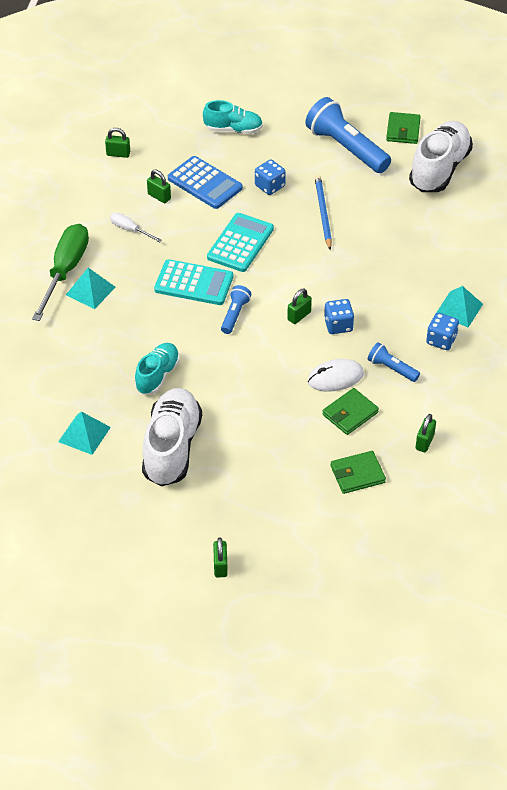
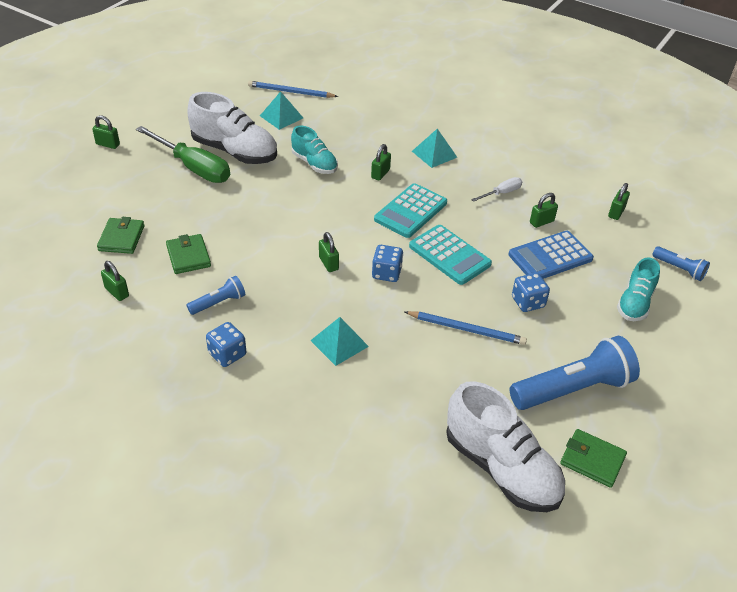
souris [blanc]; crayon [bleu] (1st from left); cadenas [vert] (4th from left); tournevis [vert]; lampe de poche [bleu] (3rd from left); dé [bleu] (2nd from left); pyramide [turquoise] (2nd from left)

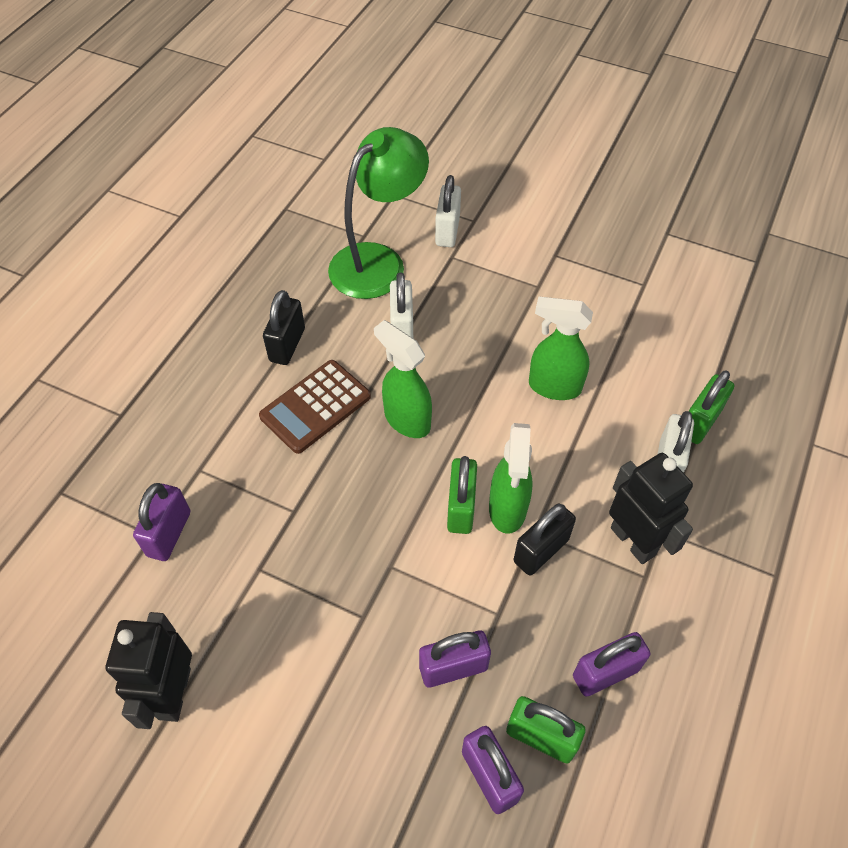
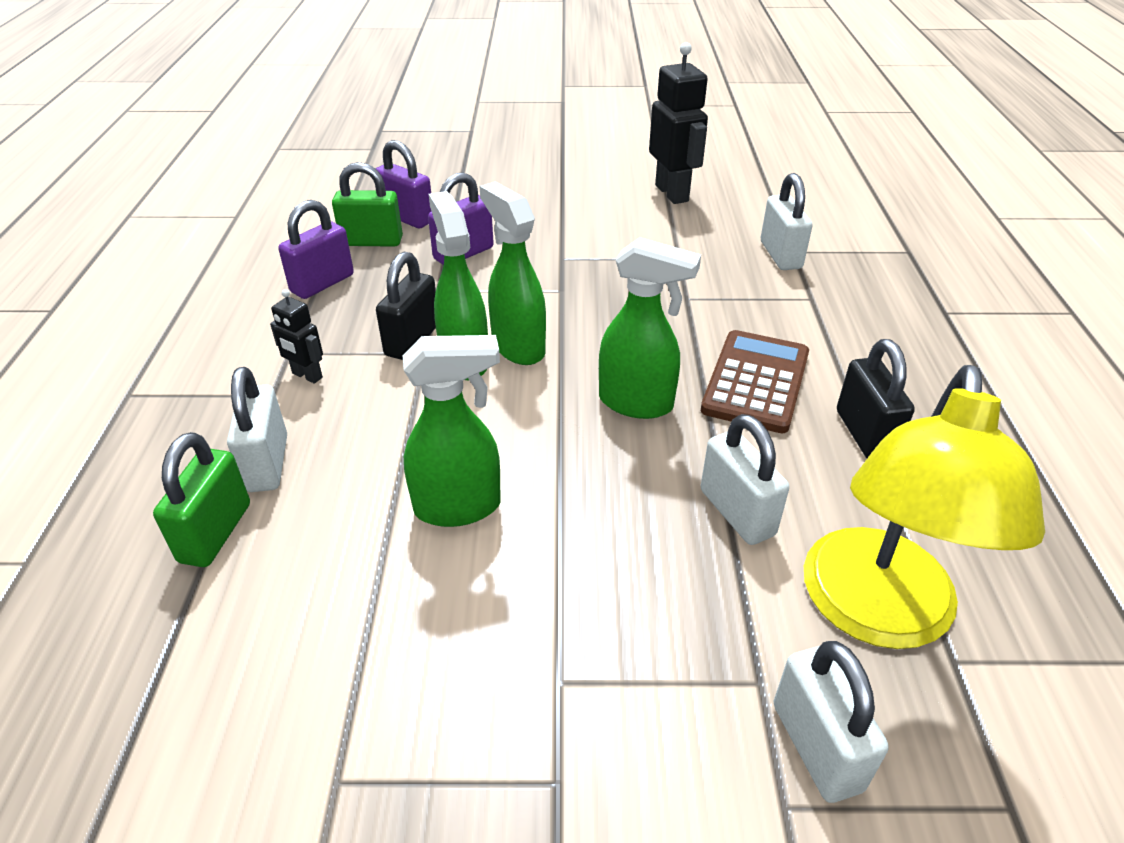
vaporisateur [vert] (3rd from left); cadenas [blanc] (3rd from left); lampe [jaune]; robot [noir] (1st from left)

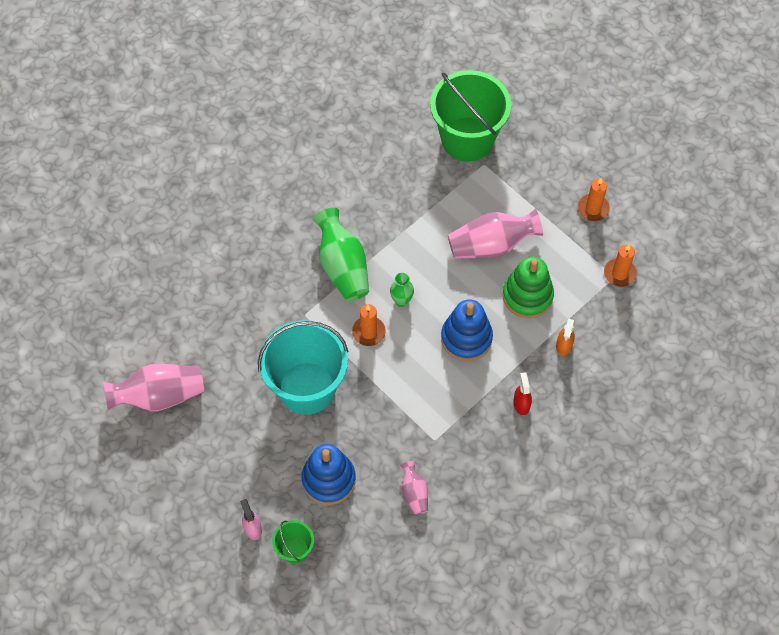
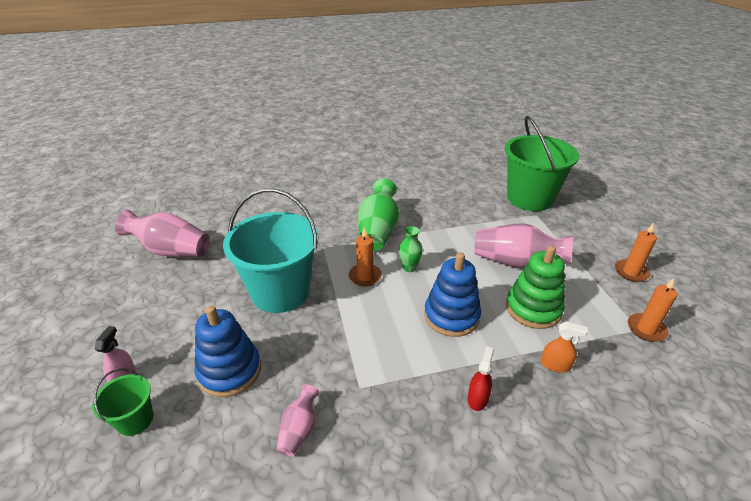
vaporisateur [orange]

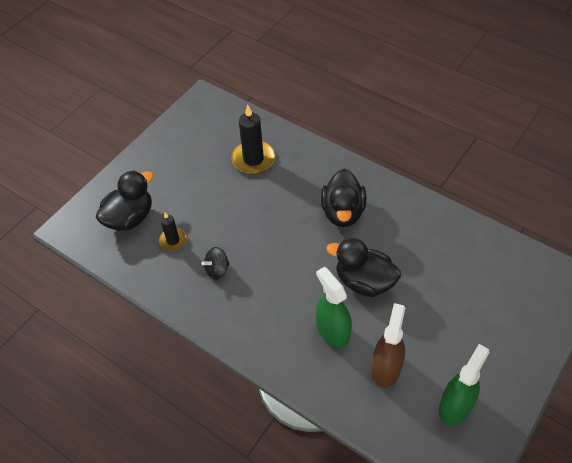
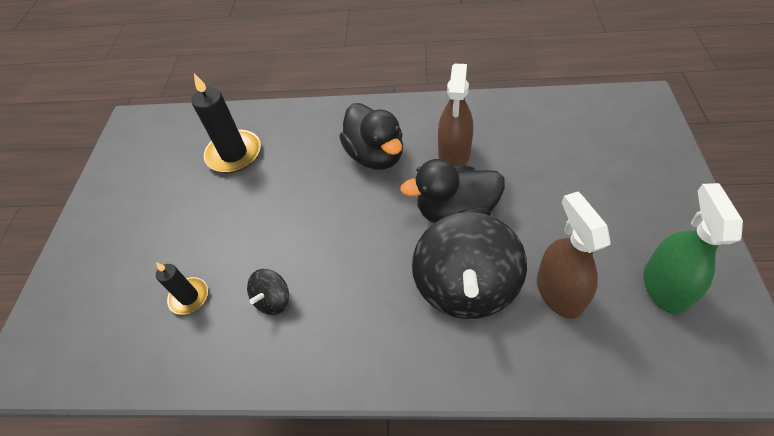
canard [noir] (1st from left in the first image); vaporisateur [marron] (1st from left); toupie [noir] (2nd from left)

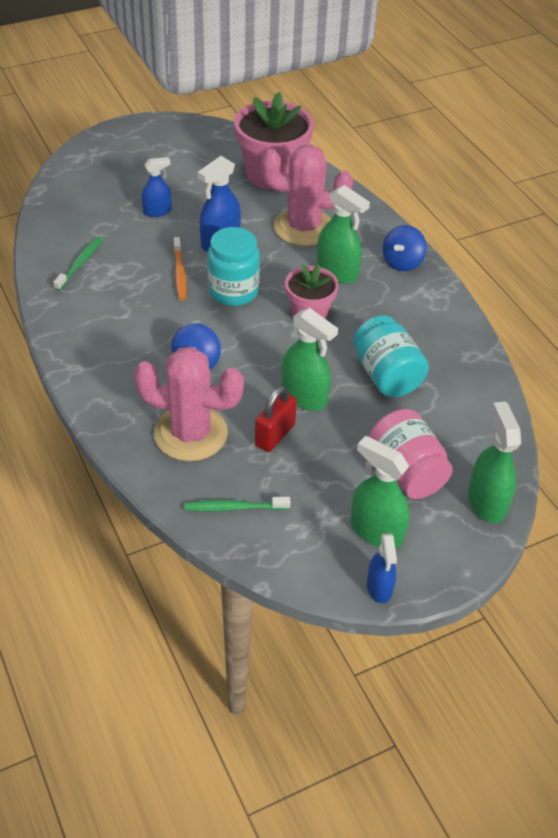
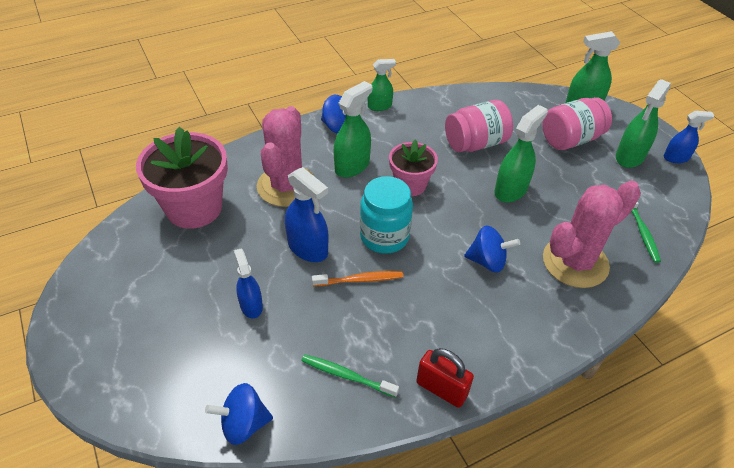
toupie [bleu] (1st from left); vaporisateur [vert] (2nd from left); cadenas [rouge]; bocal [rose] (1st from left); cactus [rose] (2nd from left)

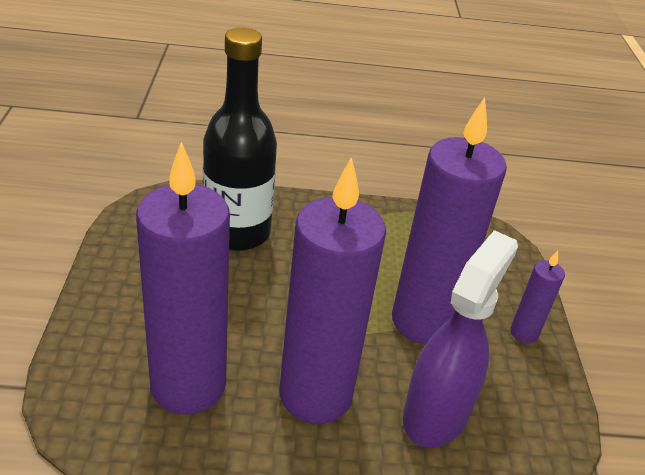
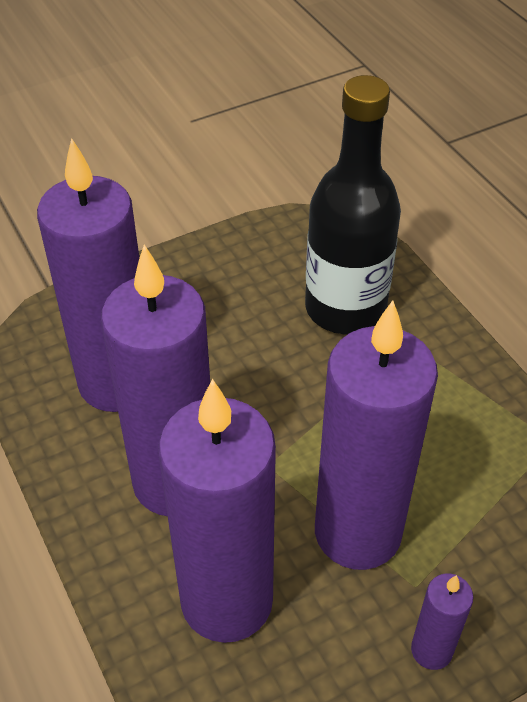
bougie [violet] (3rd from left)

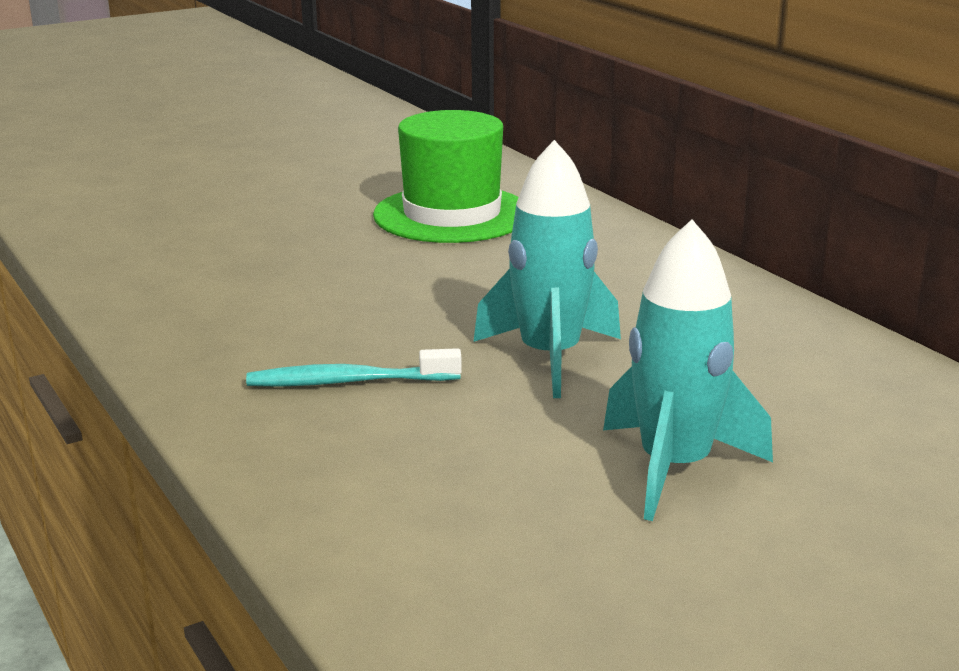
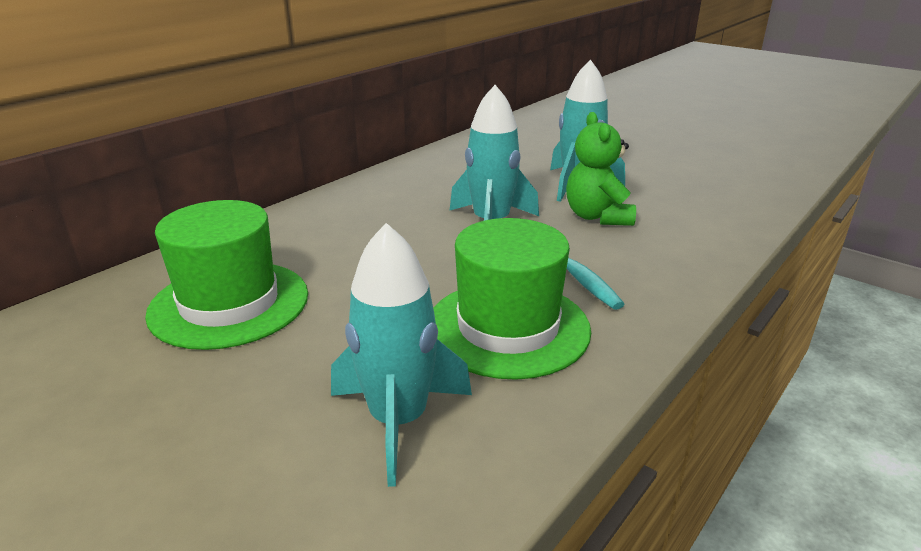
fusée [turquoise] (1st from left); chapeau [vert] (2nd from left); ours en peluche [vert]

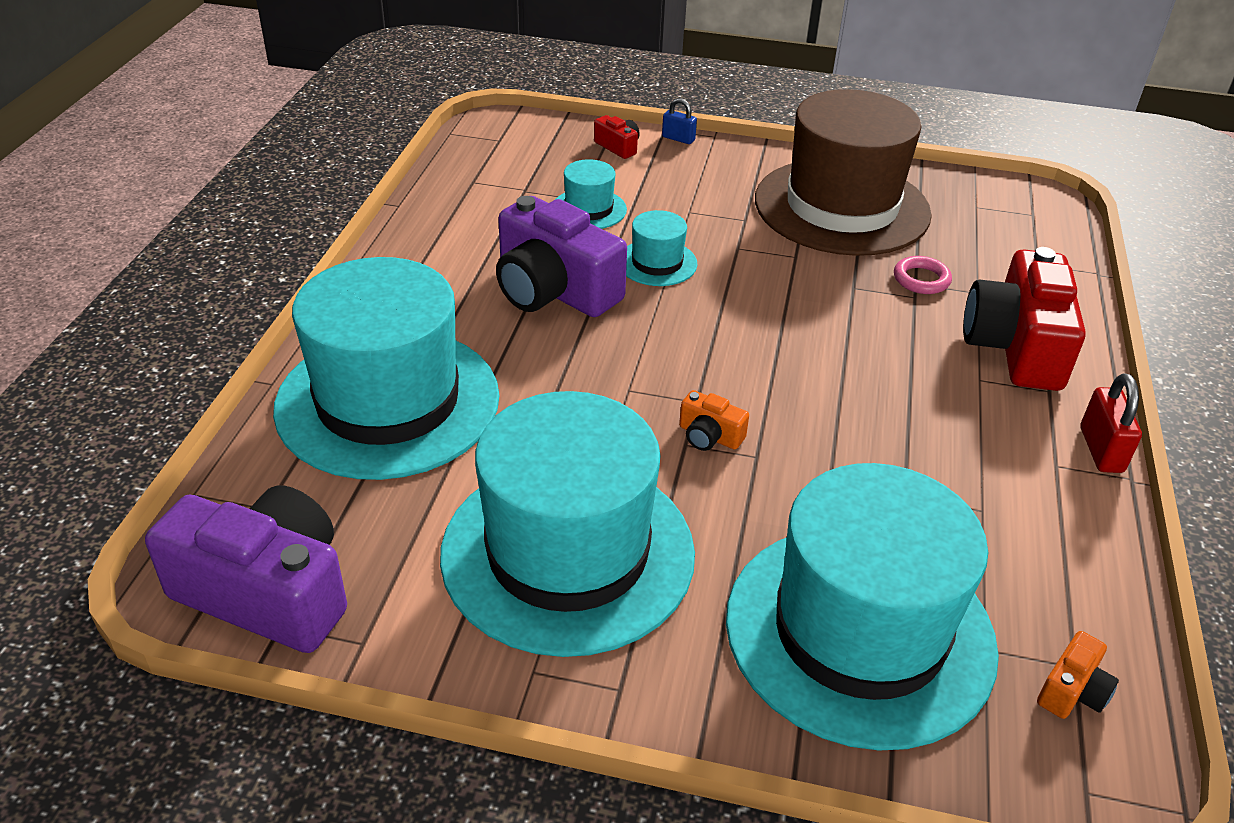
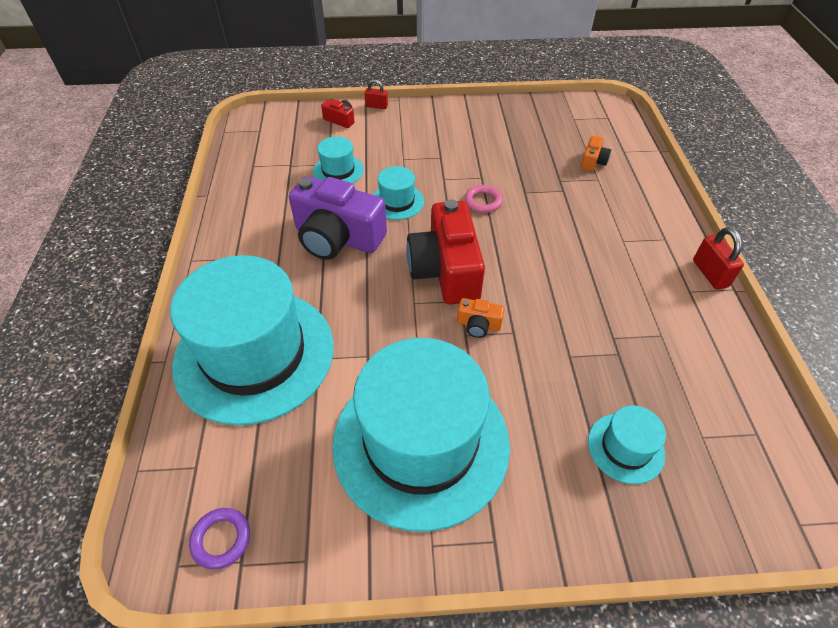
chapeau [marron]; anneau [rose]; appareil photo [rouge] (2nd from left); appareil photo [orange] (2nd from left); anneau [violet]; cadenas [rouge] (1st from left); chapeau [turquoise] (5th from left)

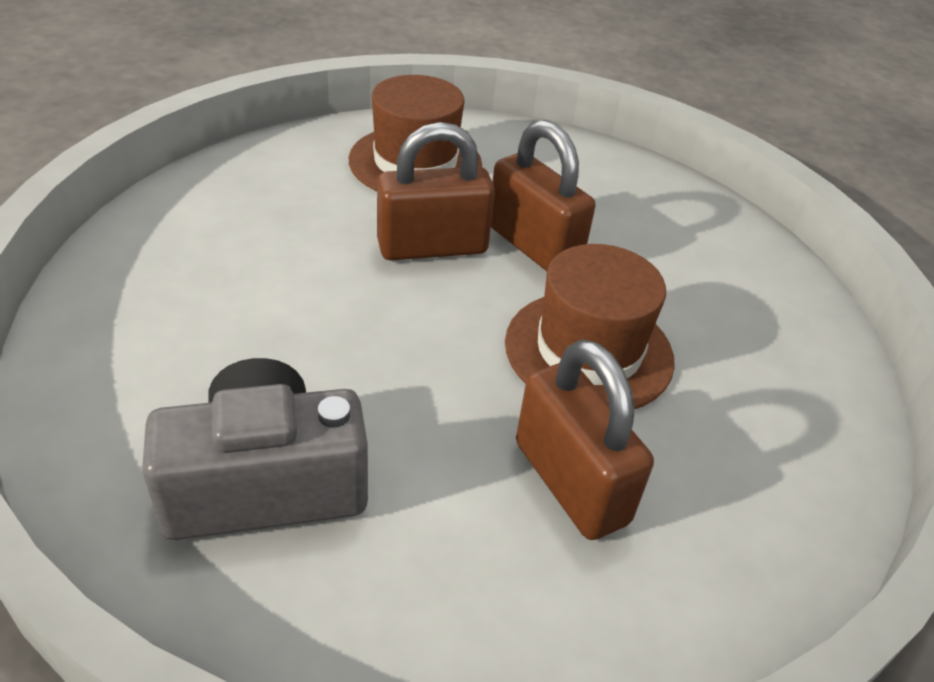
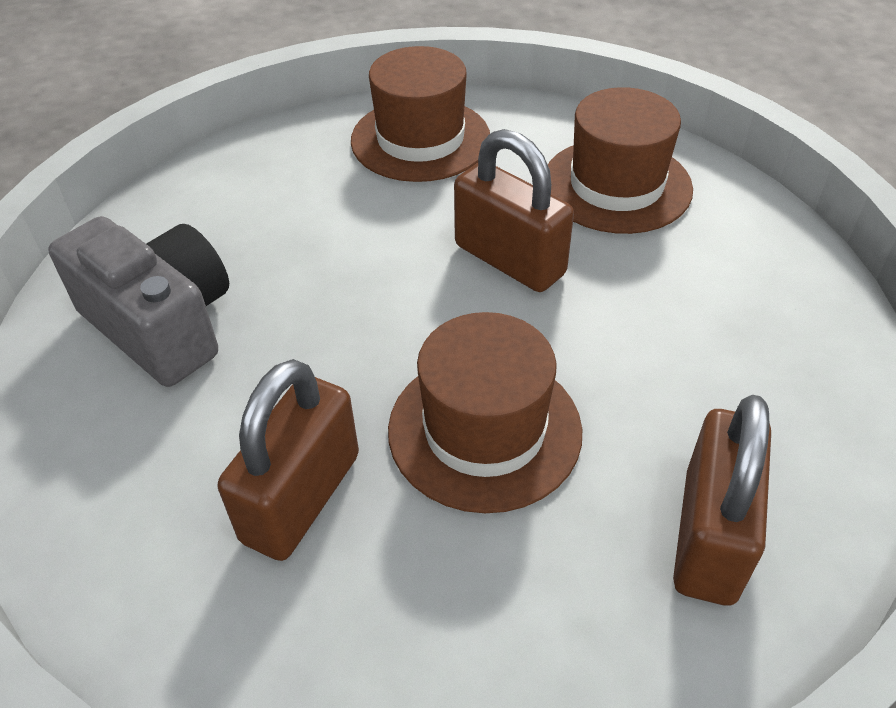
chapeau [marron] (1st from left); cadenas [marron] (3rd from left)

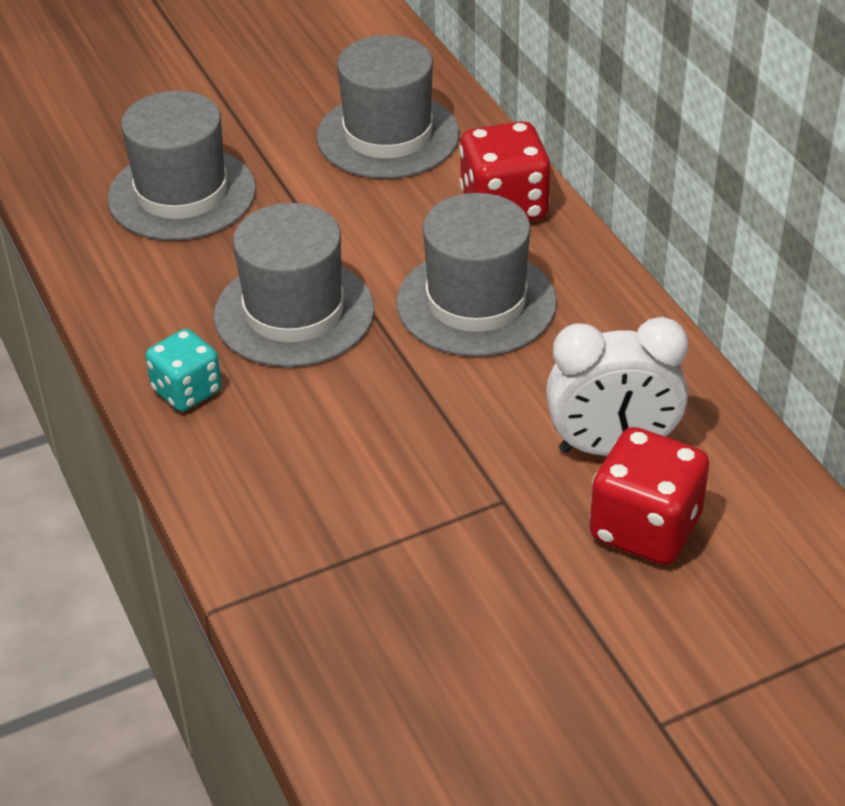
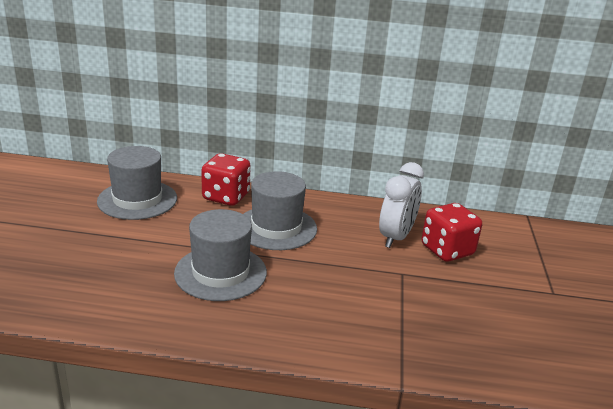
chapeau [gris] (1st from left in the first image); dé [turquoise]

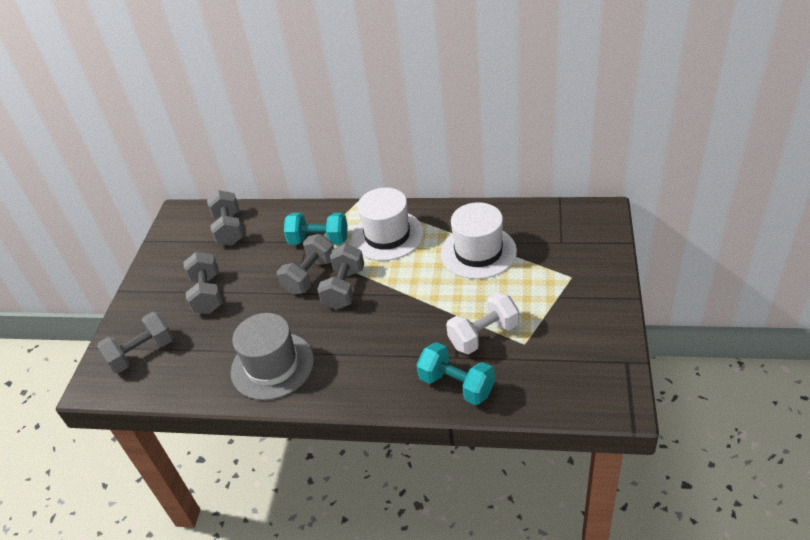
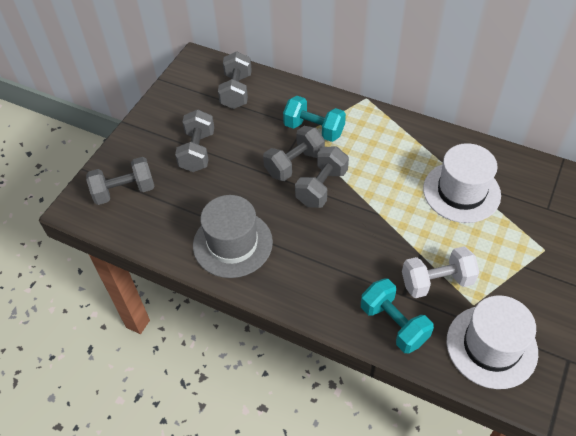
chapeau [blanc] (2nd from left)

